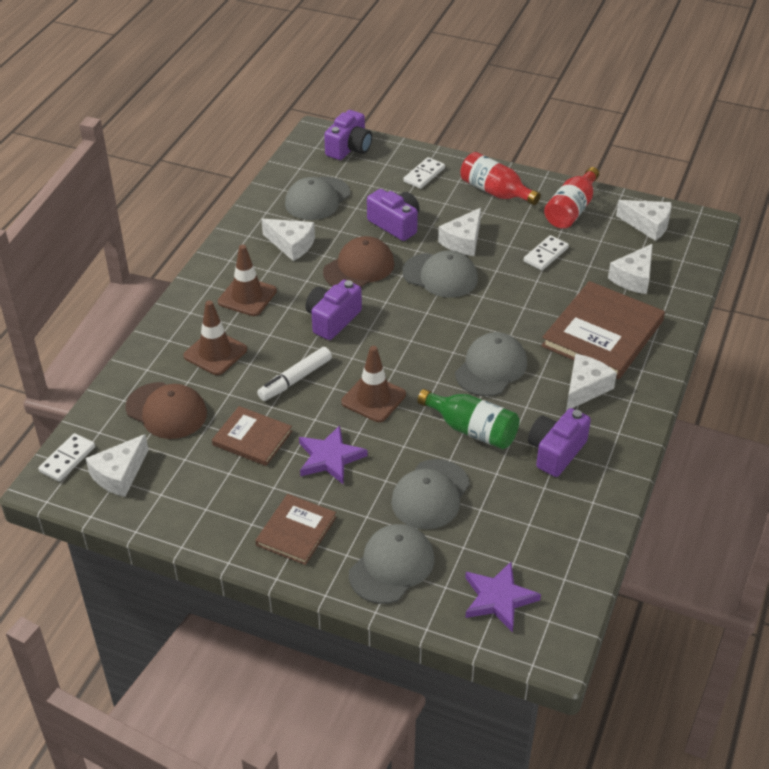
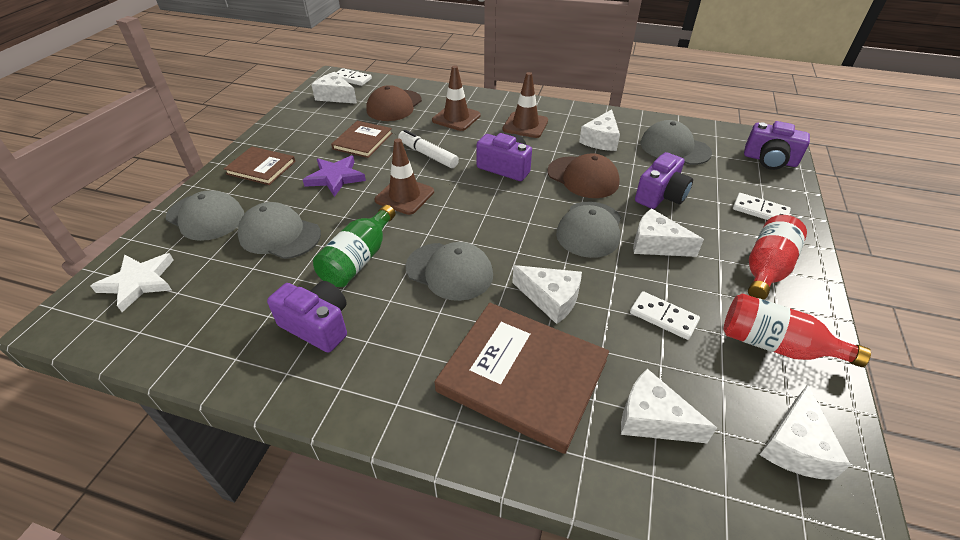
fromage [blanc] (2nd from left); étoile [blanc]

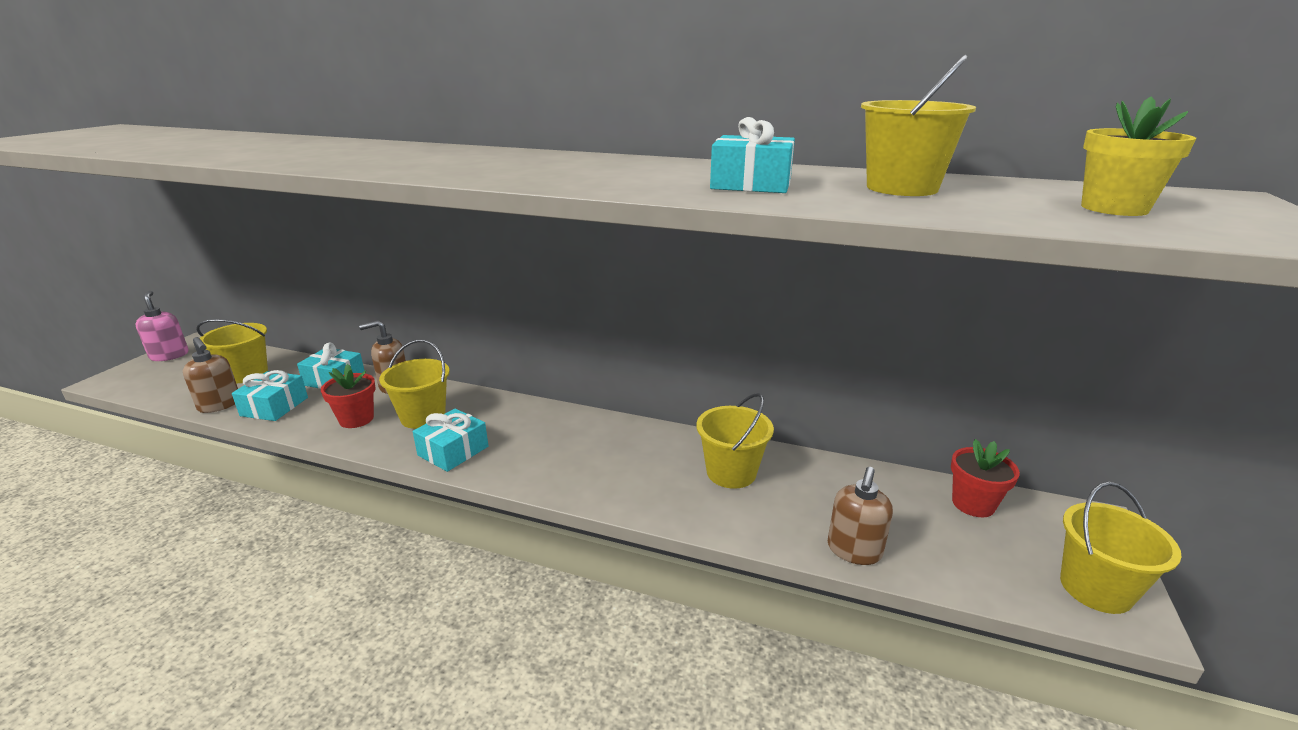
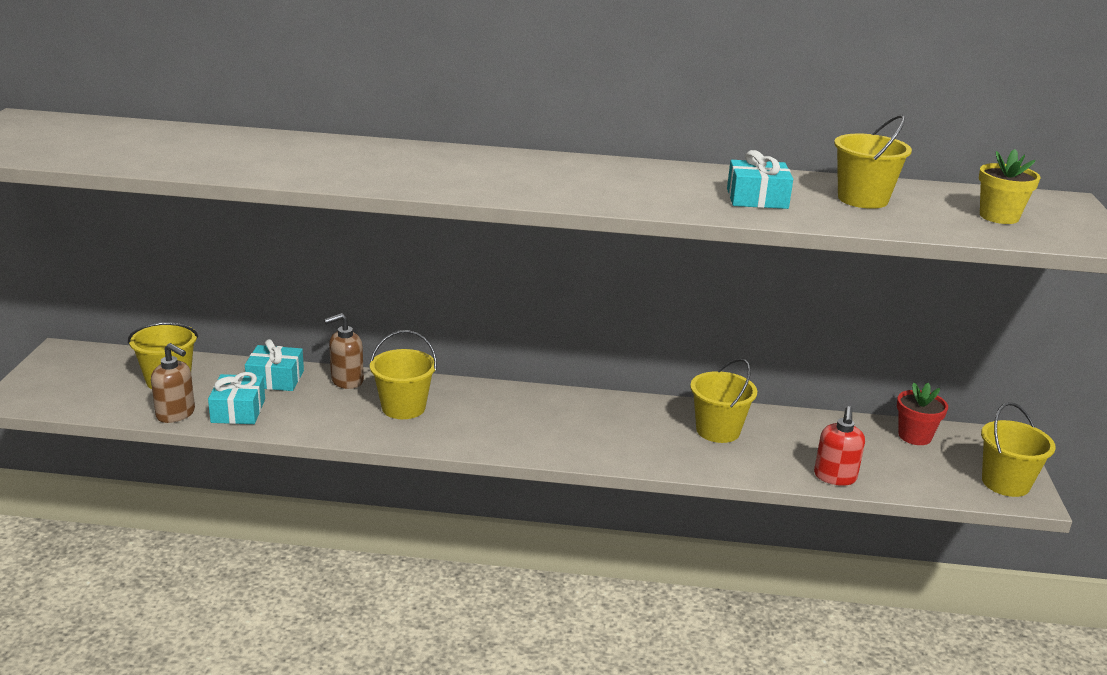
distributeur de savon [rose]; pot de fleurs [rouge] (1st from left in the first image); cadeau [turquoise] (3rd from left in the first image); distributeur de savon [rouge]

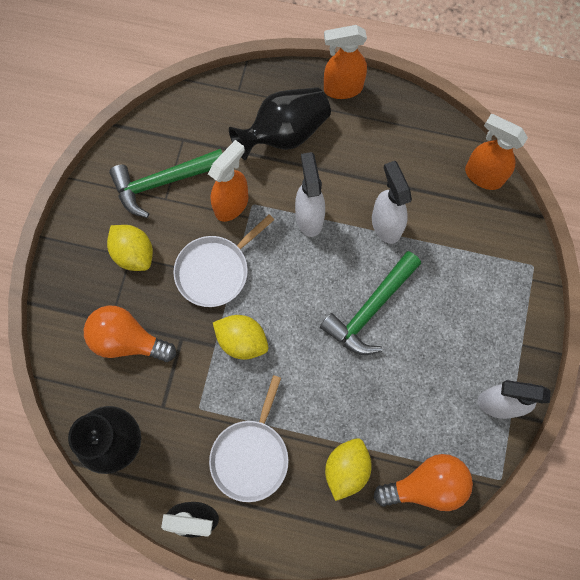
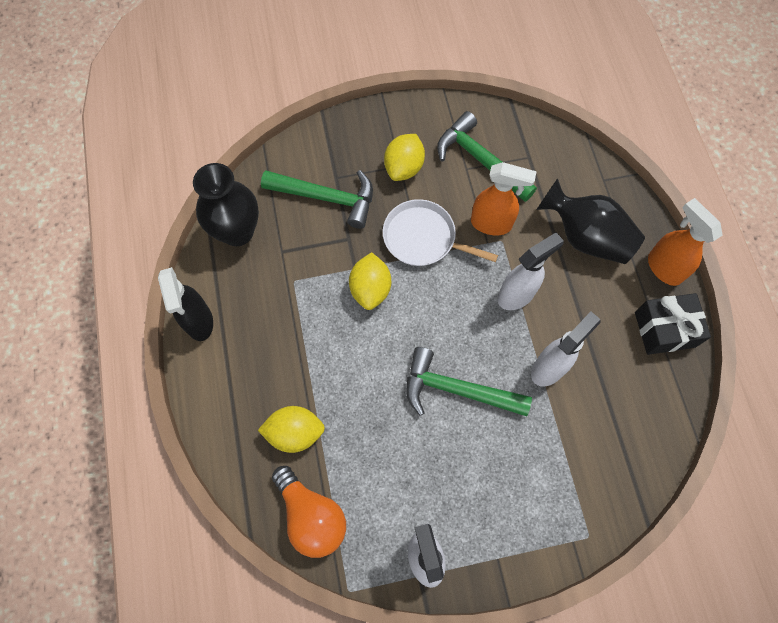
poêle [blanc] (2nd from left in the first image); vaporisateur [orange] (3rd from left in the first image); cadeau [noir]; marteau [vert] (1st from left)

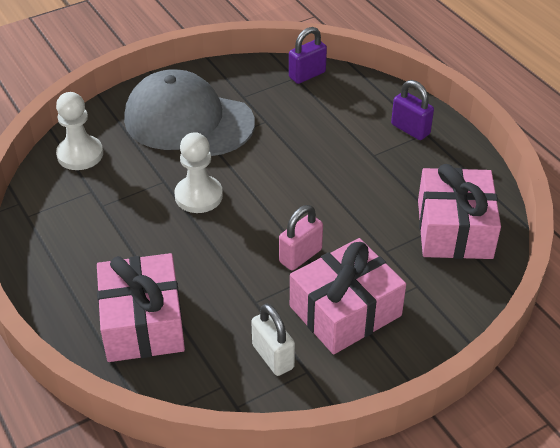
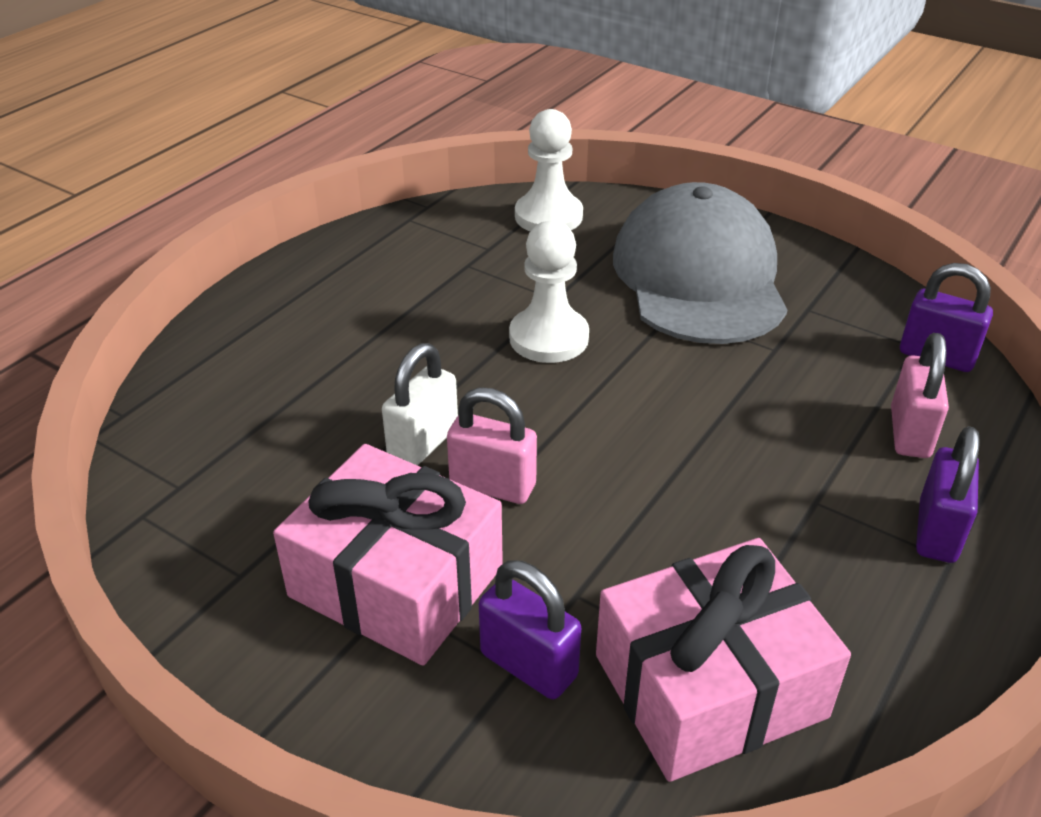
cadeau [rose] (1st from left in the first image); cadenas [violet] (1st from left); cadenas [rose] (2nd from left); cadenas [blanc]

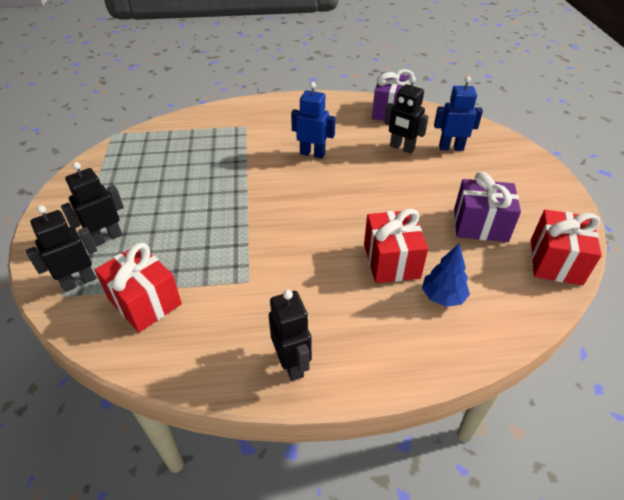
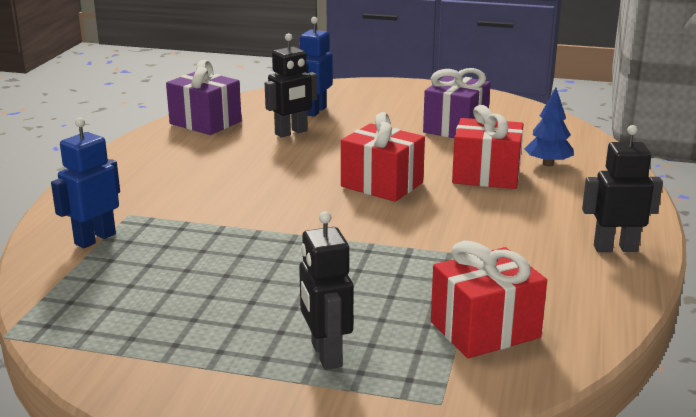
robot [noir] (1st from left in the first image); robot [bleu] (1st from left); cadeau [rouge] (1st from left)

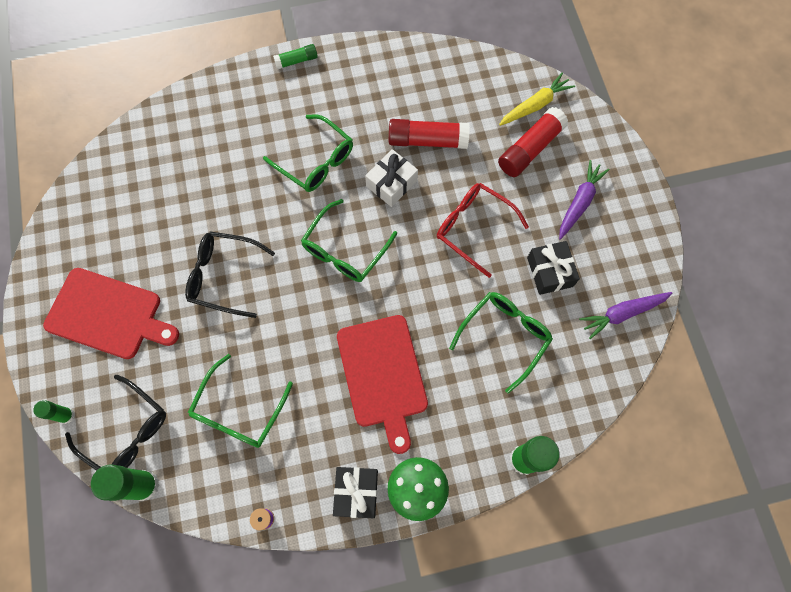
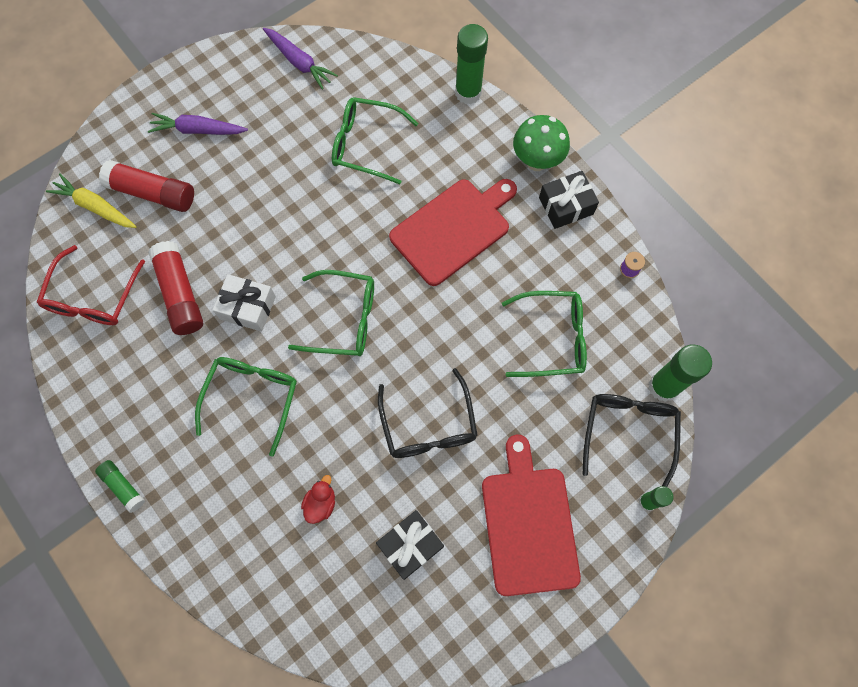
canard [rouge]; lunettes [rouge]; cadeau [noir] (1st from left)

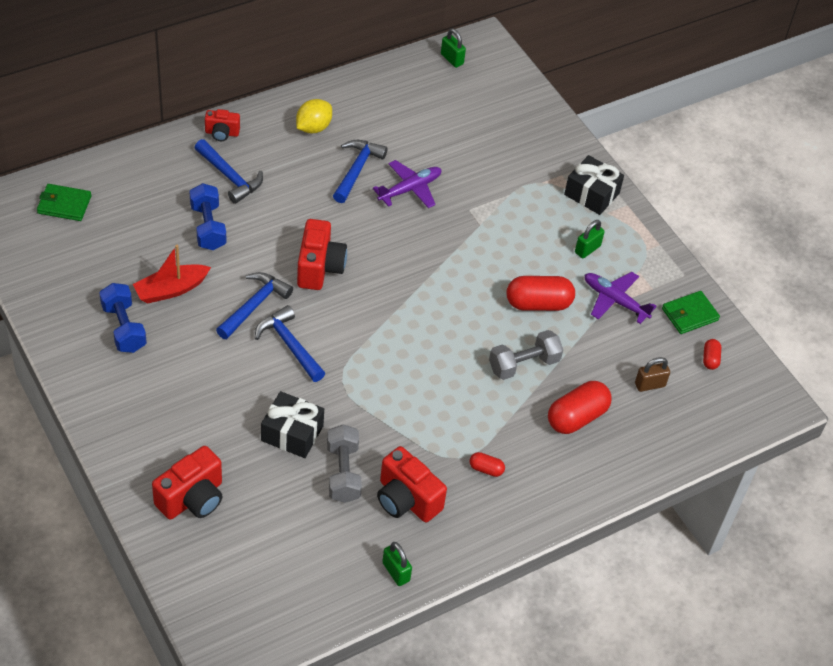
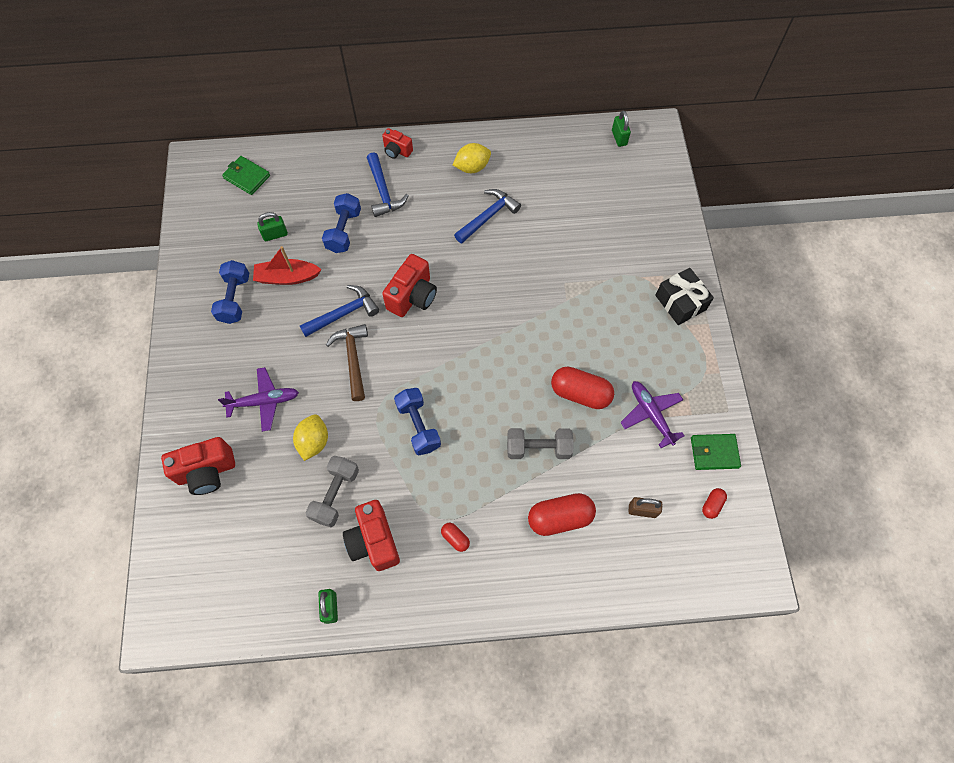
haltère [bleu] (3rd from left); avion [violet] (1st from left); cadenas [vert] (1st from left); citron [jaune] (1st from left); marteau [marron]

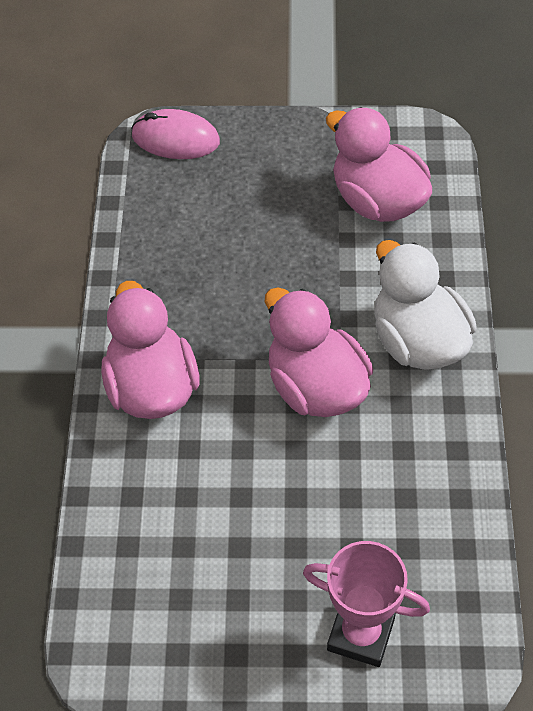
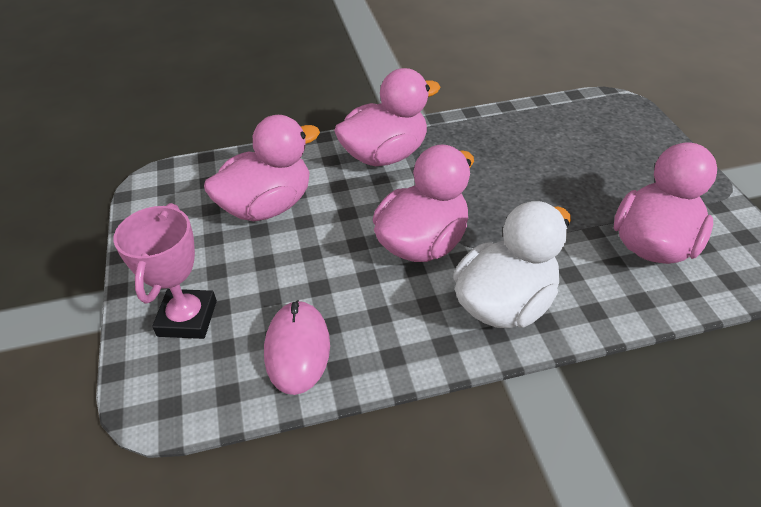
canard [rose] (1st from left); souris [rose]

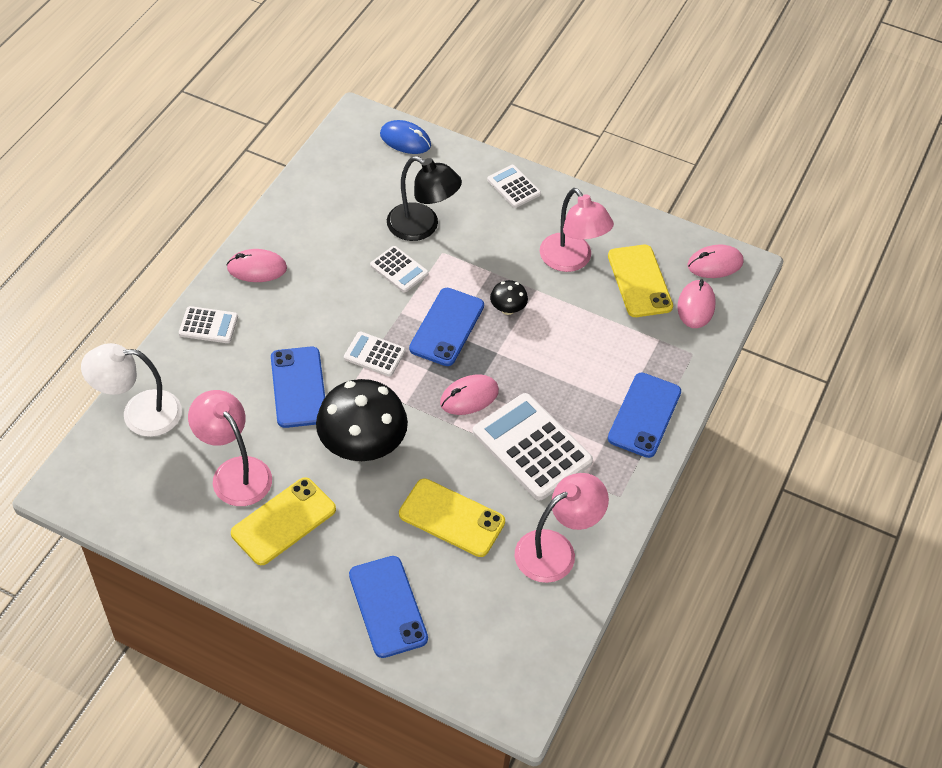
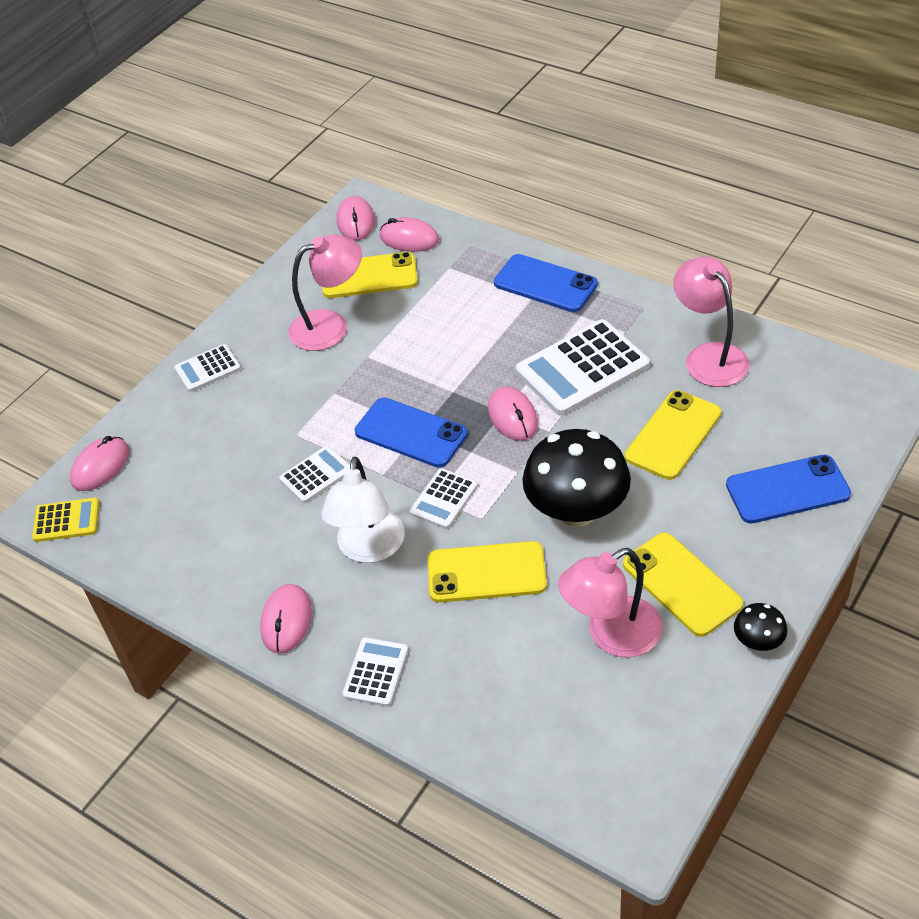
lampe [noir]; calculatrice [jaune]; lampe [blanc]; champignon [noir] (2nd from left); téléphone [jaune] (2nd from left); souris [rose] (1st from left)

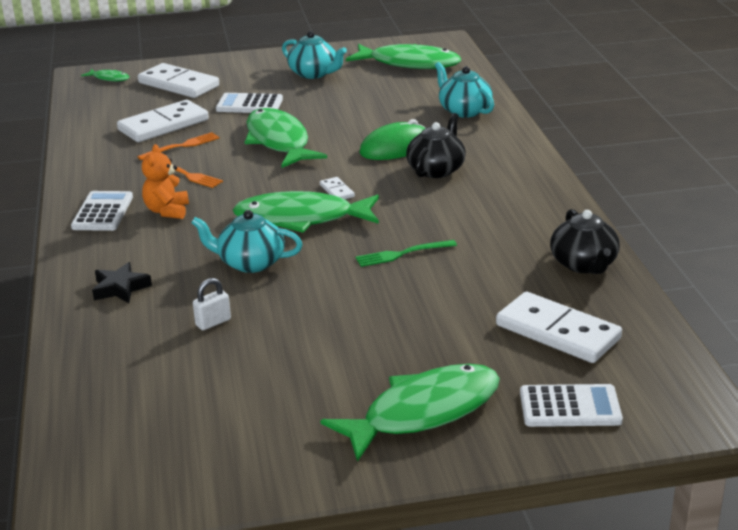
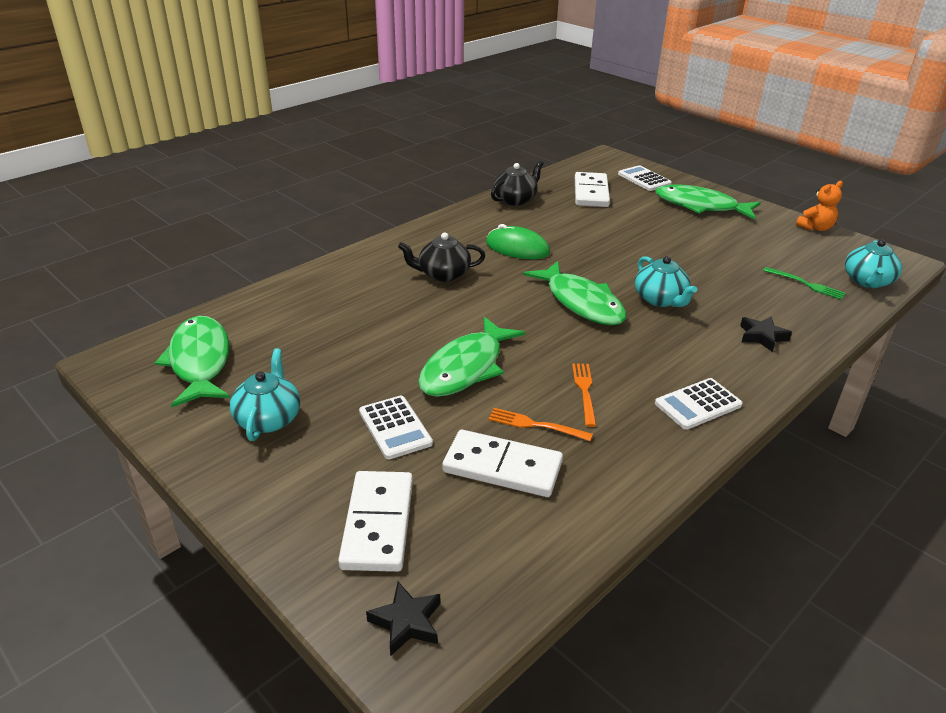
cadenas [blanc]; domino [blanc] (3rd from left in the first image); ours en peluche [orange]; fourchette [vert]; souris [vert]; théière [turquoise] (3rd from left); étoile [noir] (1st from left)

